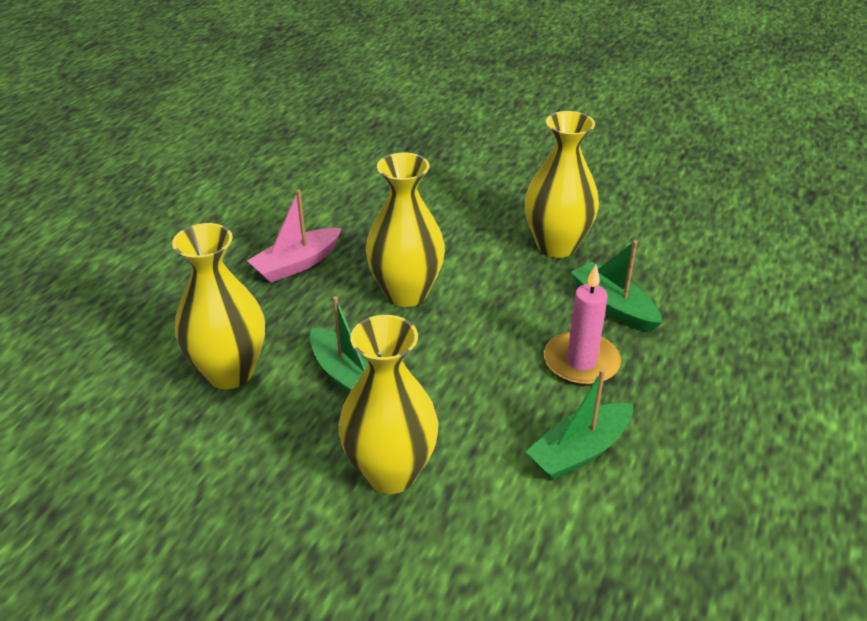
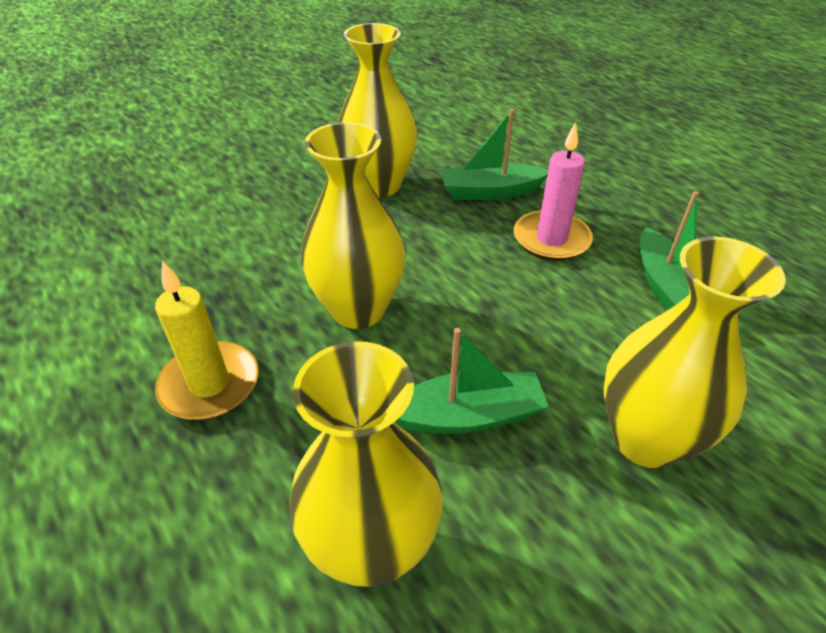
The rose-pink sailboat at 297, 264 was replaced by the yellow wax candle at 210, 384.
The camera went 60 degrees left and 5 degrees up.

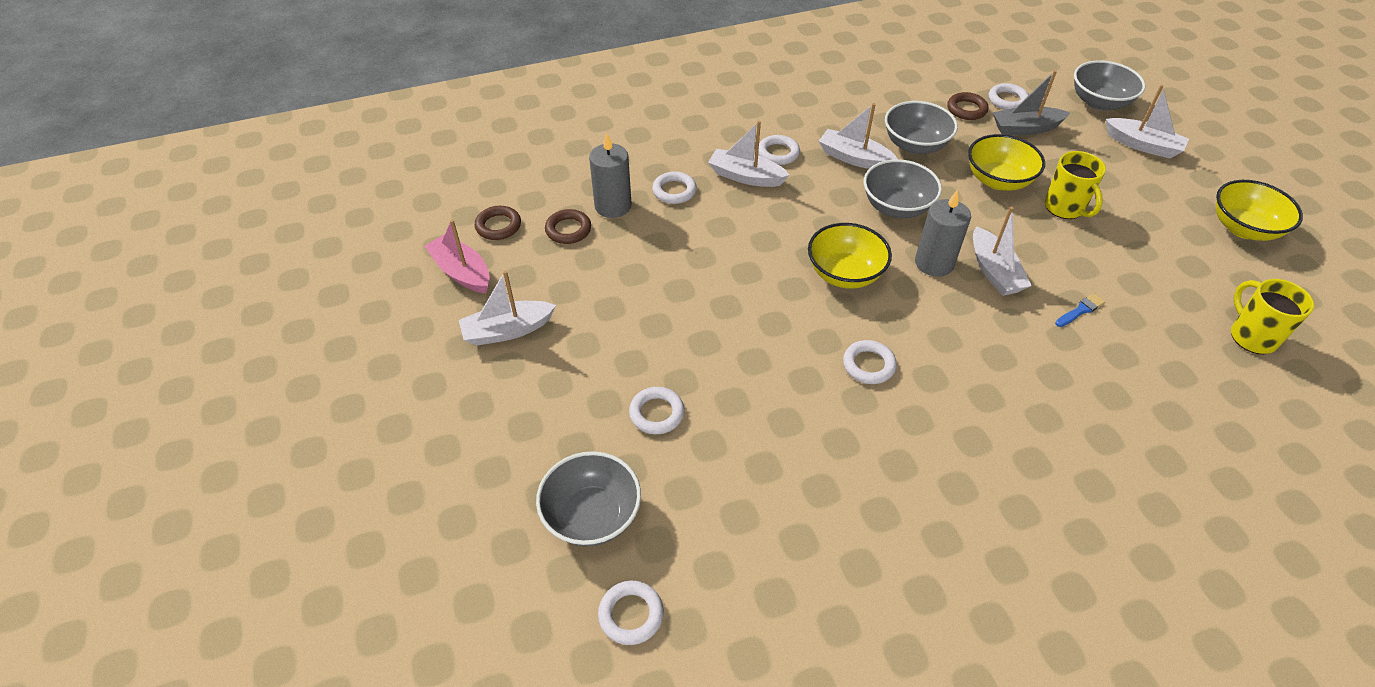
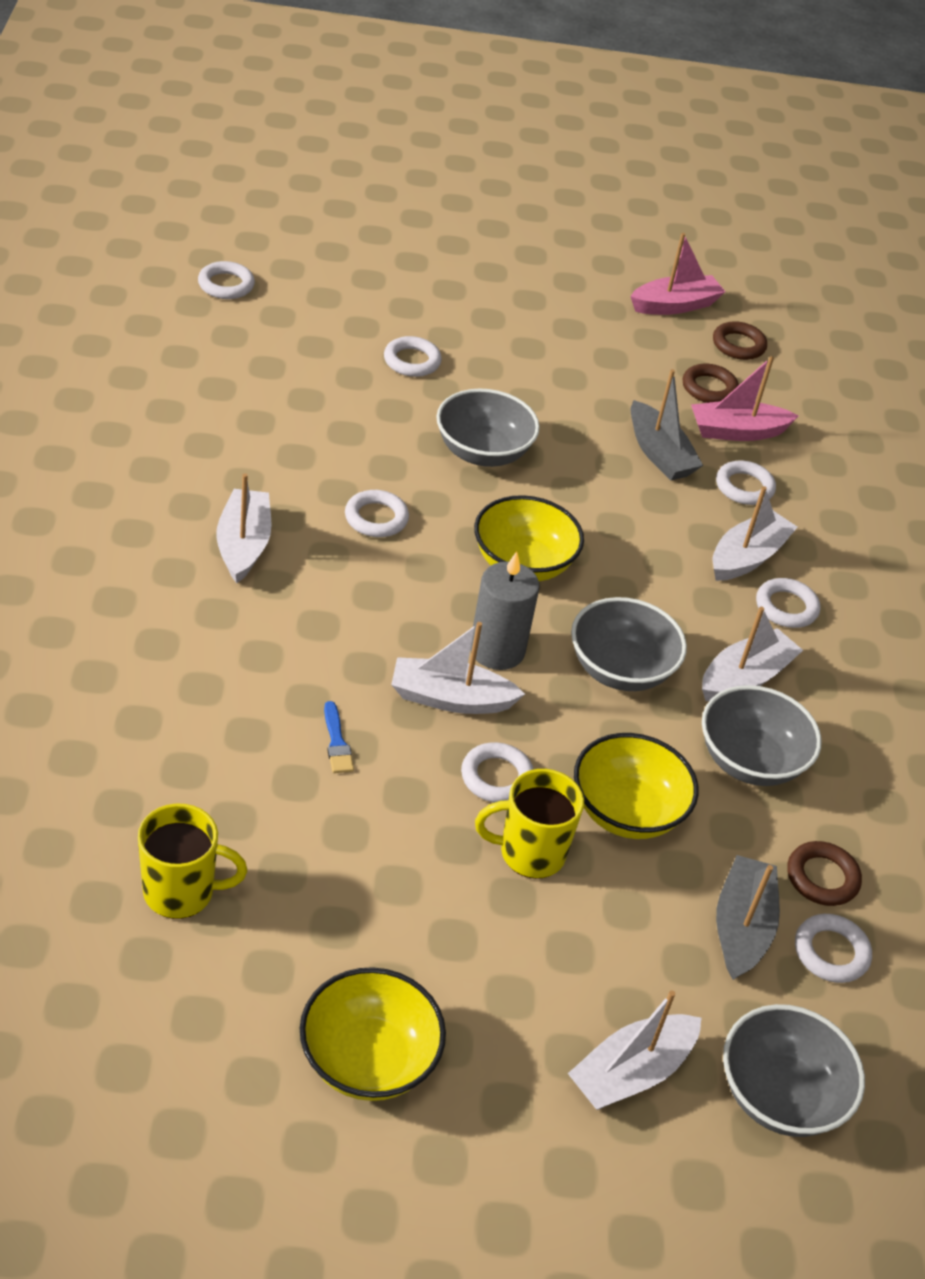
The snow-white sailboat moved from 507, 330 to 243, 545.
The gray bowl moved from 592, 515 to 482, 452.
The gray wax candle at 613, 206 was replaced by the rose-pink sailboat at 737, 431.
The snow-white hoop at 496, 777 appeared.
The gray sailboat at 659, 453 appeared.
The camera went 105 degrees right and 5 degrees down.

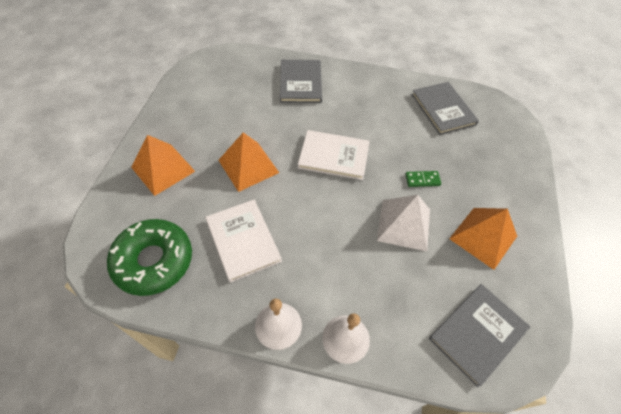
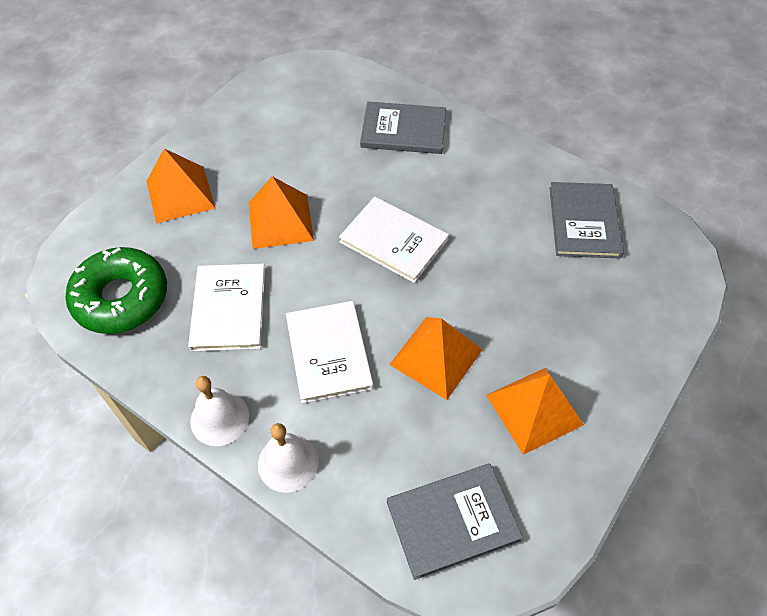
The gray hardback at 300, 83 turned 75 degrees clockwise.
The snow-white solid pyramid at 404, 224 became the orange solid pyramid at 436, 357.
The emerald domino tile at 422, 180 disappeared.
The snow-white hardback at 329, 352 appeared.
The camera went 25 degrees right and 0 degrees up.

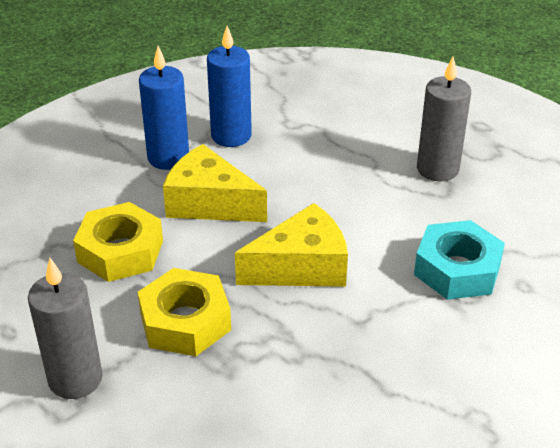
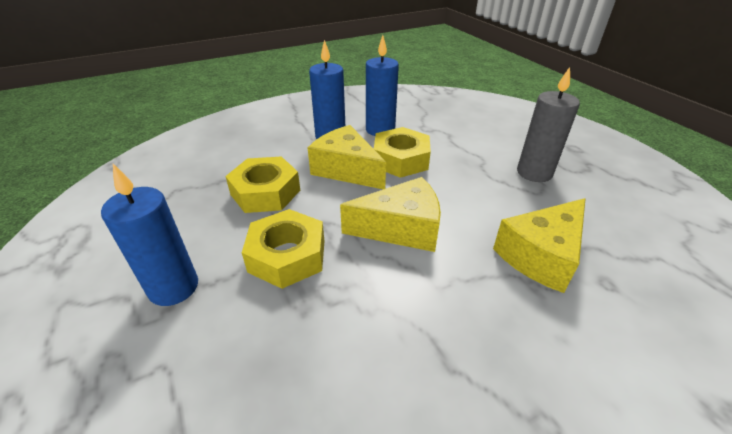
The gray wax candle at 75, 379 became the royal blue wax candle at 174, 287.
The turquoise hex nut at 457, 269 was replaced by the yellow cheese wedge at 541, 256.
The yellow hex nut at 401, 160 appeared.
The camera went 15 degrees right and 0 degrees up.

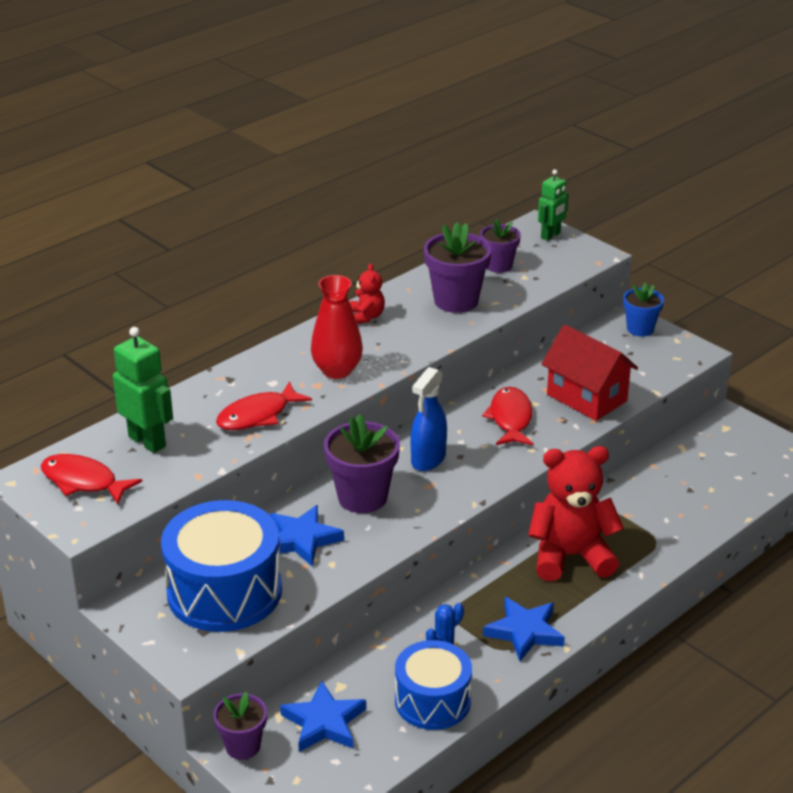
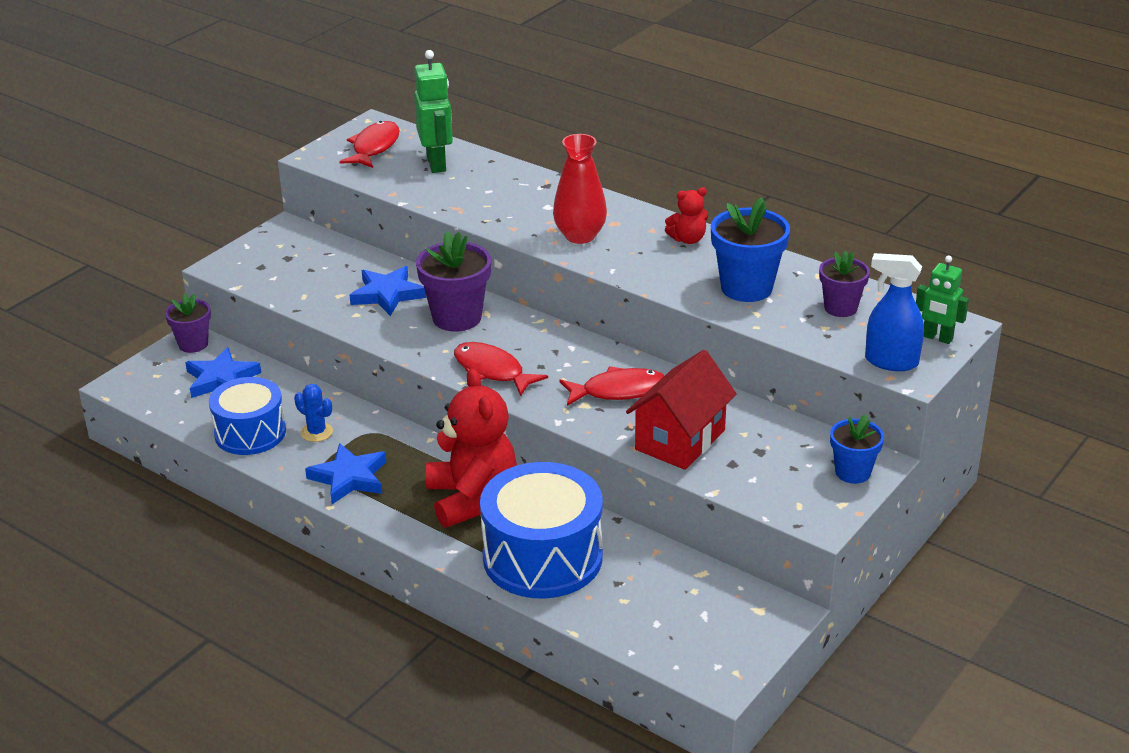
The emerald robot figure at 147, 441 turned 45 degrees counterclockwise.
The royal blue drum moved from 224, 591 to 542, 557.
The red toy fish moved from 258, 415 to 492, 371.
The royal blue spray bottle moved from 428, 459 to 891, 361.
The purple flower pot at 456, 301 became the royal blue flower pot at 746, 288.
The camera went 80 degrees right and 0 degrees up.

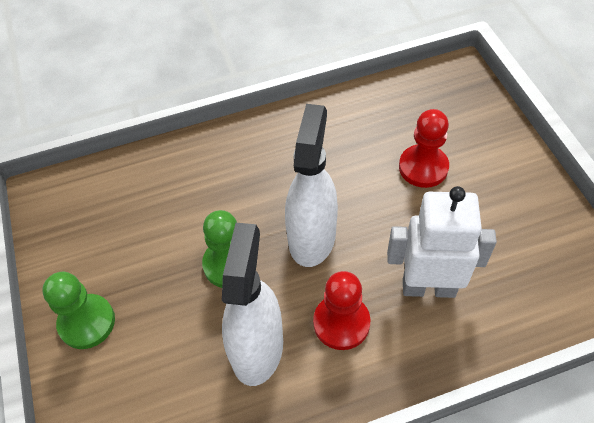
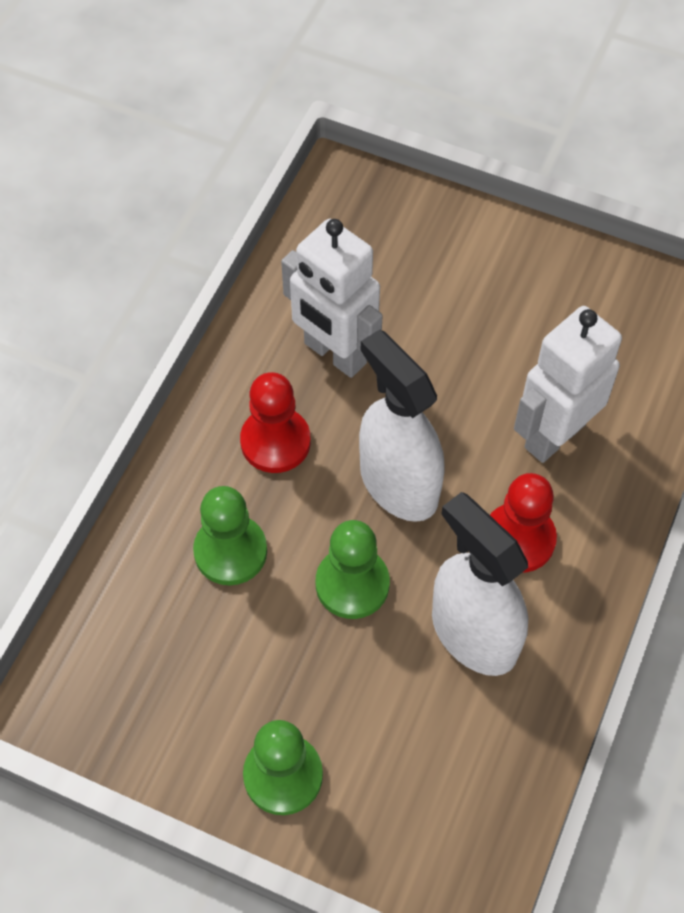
The red pawn moved from 423, 167 to 275, 442.
The emerald pawn at 230, 551 appeared.
The snow-white robot figure at 334, 354 appeared.
The camera went 50 degrees left and 5 degrees up.

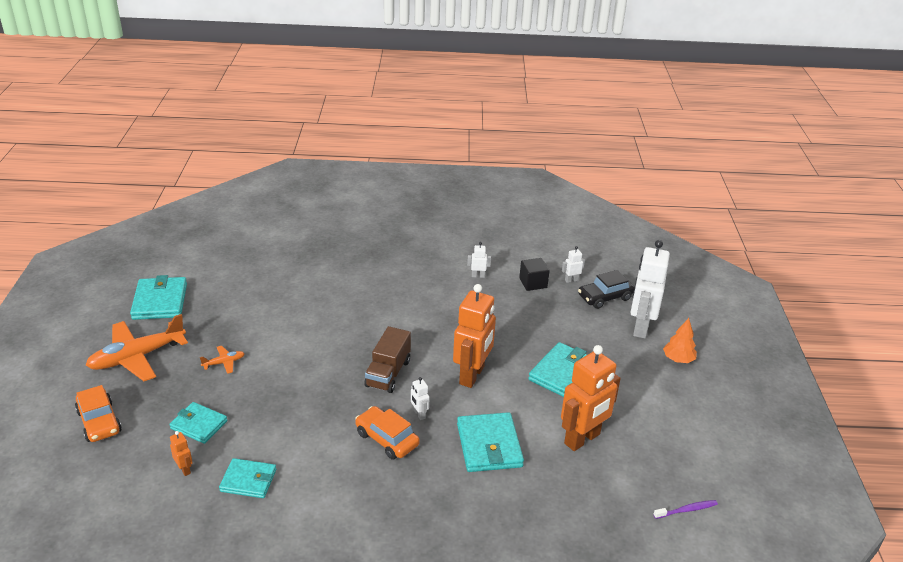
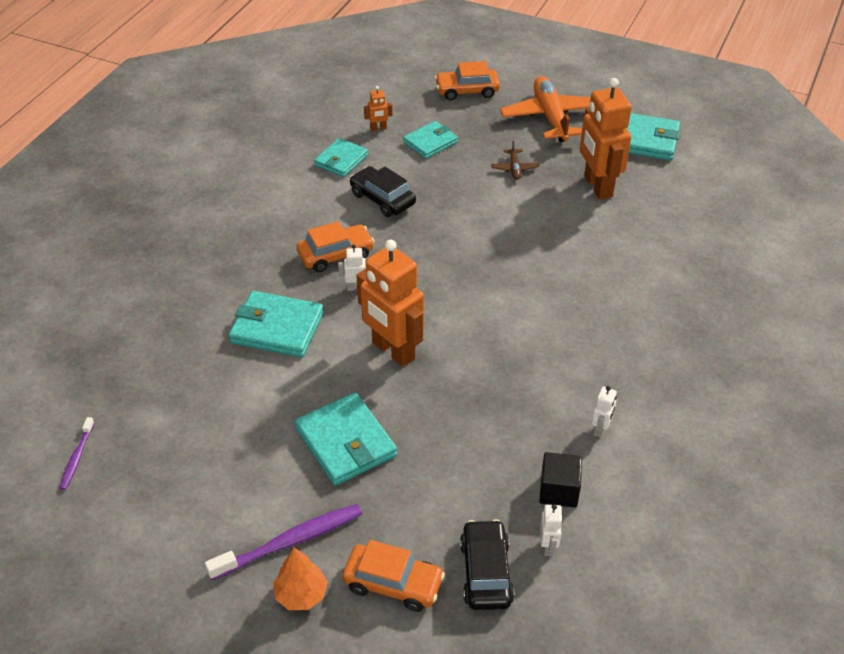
The orange plane at 224, 363 became the brown plane at 514, 168.
The brown truck at 388, 373 disappeared.
The orange robot figure moved from 582, 439 to 597, 186.
The snow-white robot figure at 640, 327 was replaced by the orange car at 393, 583.
The purple toothbrush at 290, 542 appeared.
The ebony car at 382, 199 appeared.
The camera went 115 degrees right and 10 degrees up.

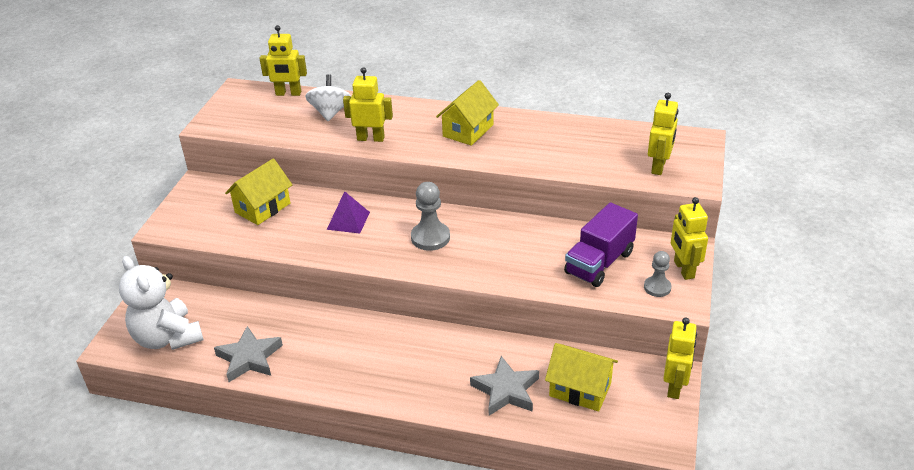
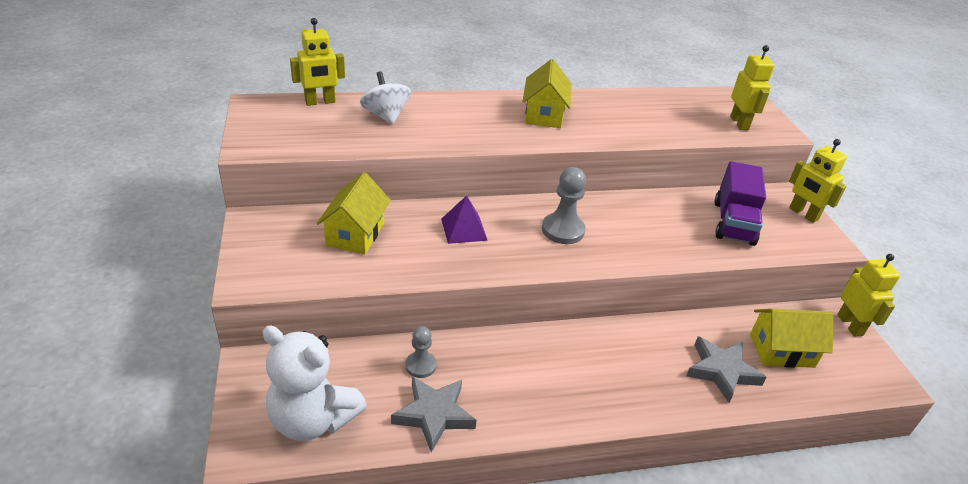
The yellow robot figure at 370, 138 disappeared.
The gray pawn moved from 657, 287 to 420, 365.
The camera went 30 degrees left and 0 degrees up.

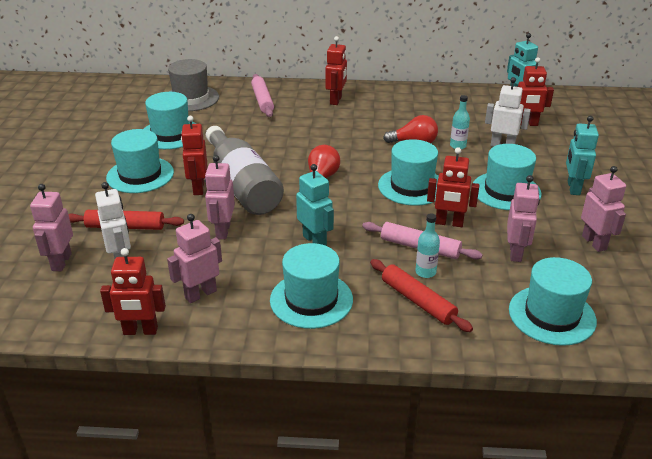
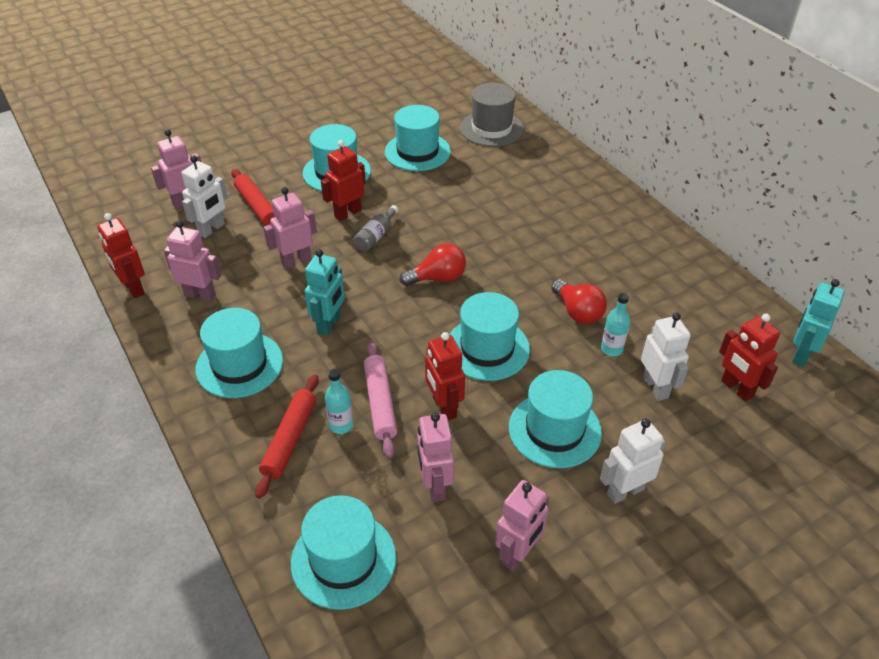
The gray flask at 242, 186 changed to 0.42 times the size.
The rose-pink pastry roller at 262, 100 disappeared.
The red robot figure at 336, 100 disappeared.
The rose-pink robot figure at 516, 253 turned 105 degrees clockwise.
The turquoise robot figure at 573, 188 became the snow-white robot figure at 625, 491.
The camera went 55 degrees right and 10 degrees up.

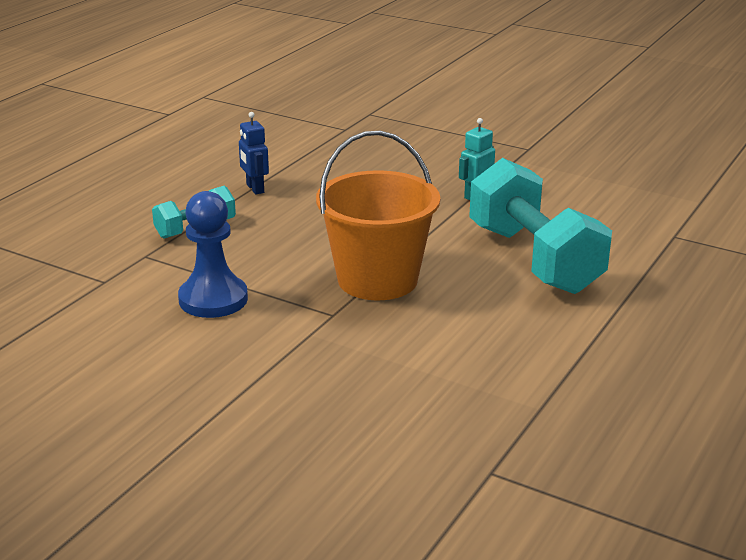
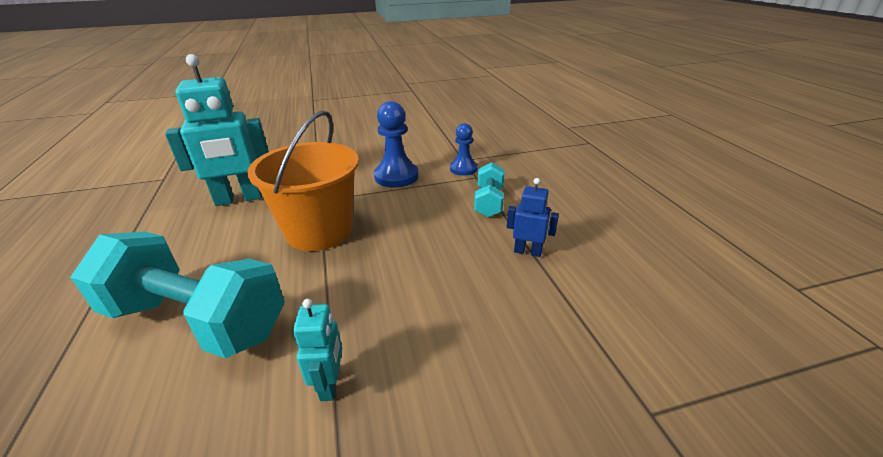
The turquoise robot figure at 239, 199 appeared.
The royal blue pawn at 463, 169 appeared.
The camera went 135 degrees right and 5 degrees up.

